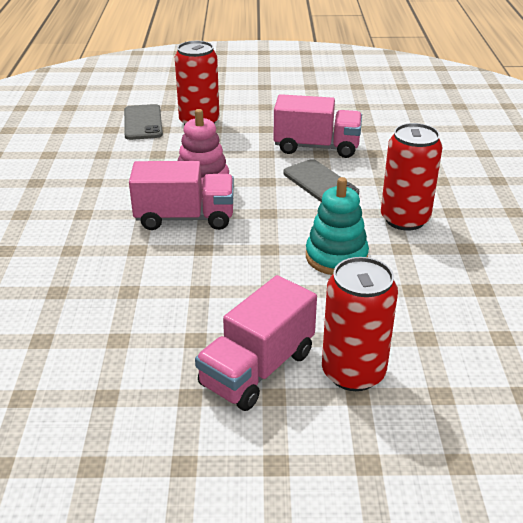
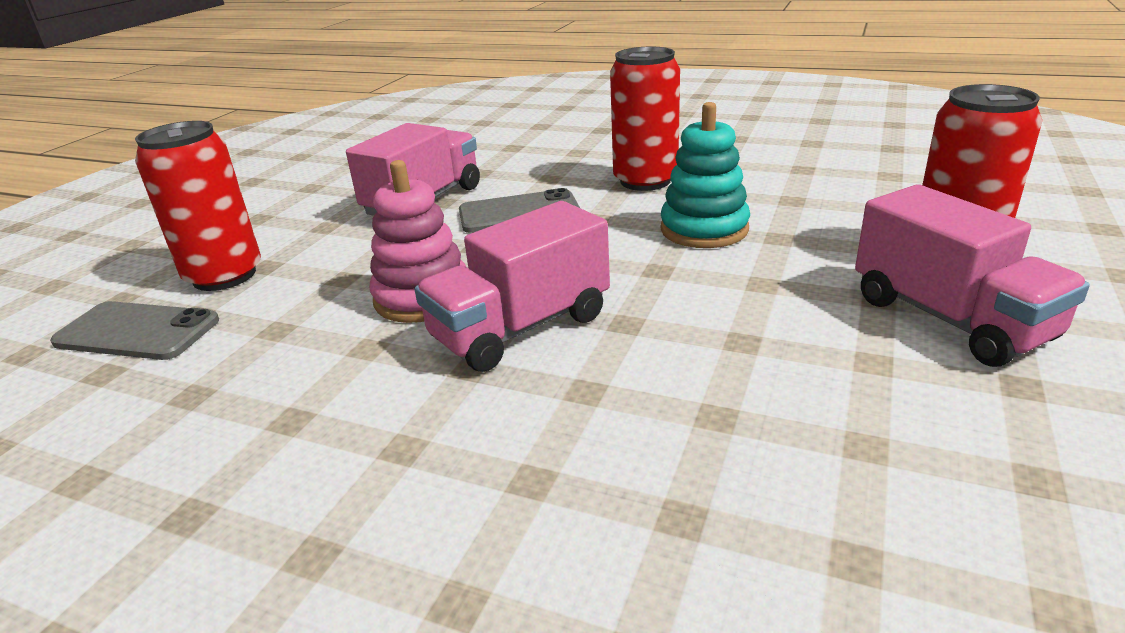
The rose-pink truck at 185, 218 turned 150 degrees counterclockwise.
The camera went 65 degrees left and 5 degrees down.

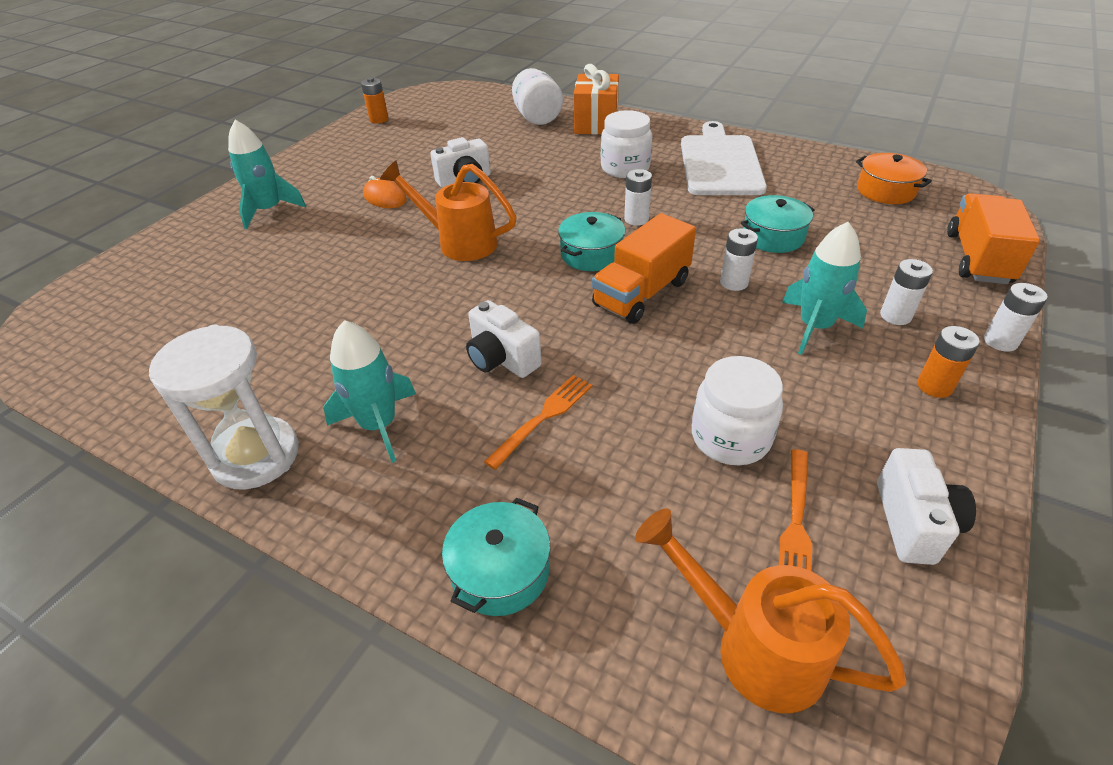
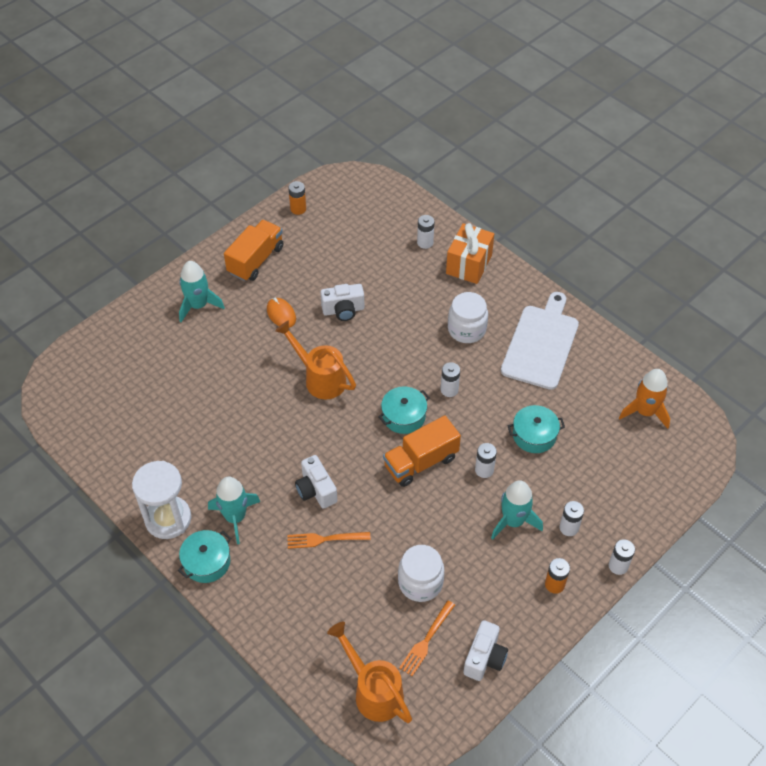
The turquoise cooking pot moved from 500, 571 to 207, 562.
The orange fork at 543, 418 turned 150 degrees counterclockwise.
The snow-white jar at 537, 117 was replaced by the snow-white AA battery at 425, 242.
The orange cooking pot at 885, 191 was replaced by the orange rocket at 645, 412.
The orange truck moved from 978, 258 to 256, 260.
The camera went 15 degrees right and 10 degrees up.

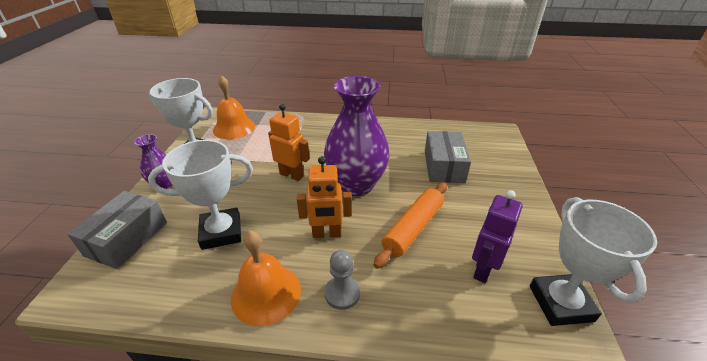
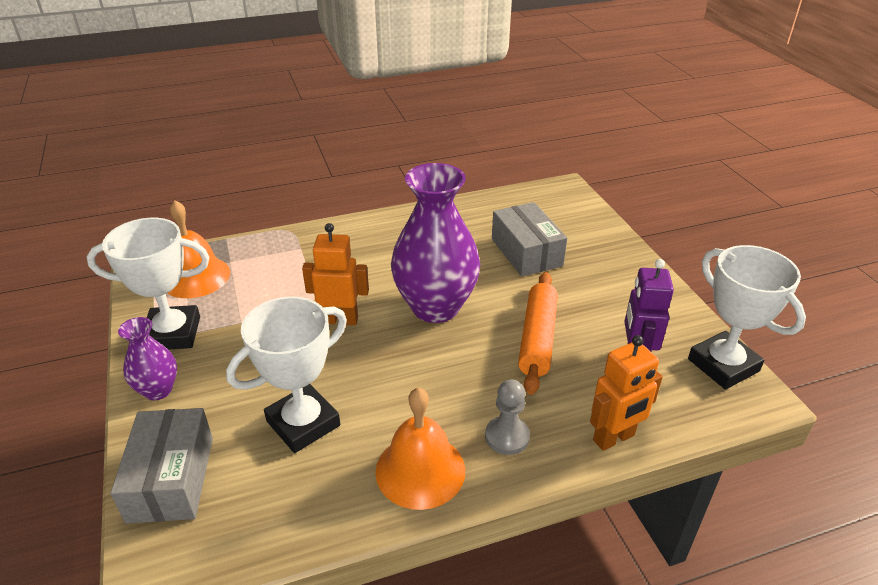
The orange robot figure moved from 326, 234 to 614, 438.
The camera went 25 degrees left and 0 degrees up.

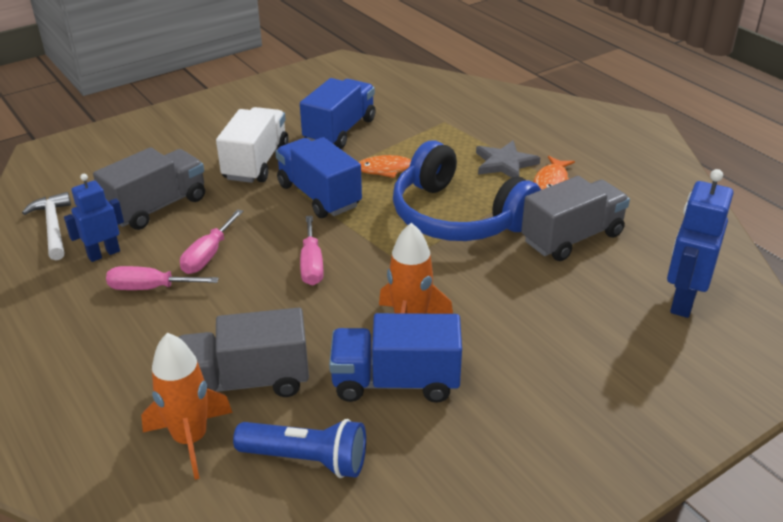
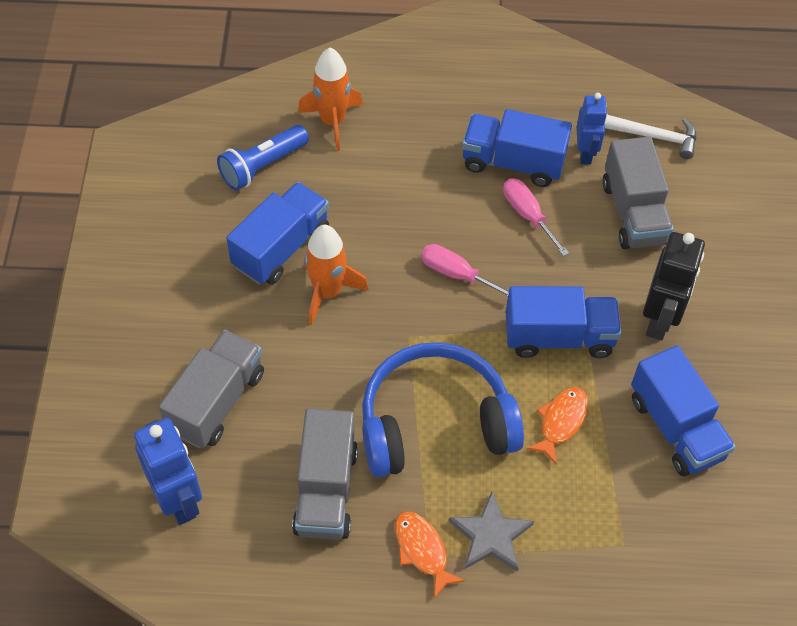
The rose-pink hand screwdriver at 150, 288 was replaced by the royal blue truck at 513, 163.
The gray truck moved from 246, 382 to 216, 402.
The snow-white truck at 256, 163 was replaced by the ebony robot figure at 659, 320.
The camera went 125 degrees right and 20 degrees up.

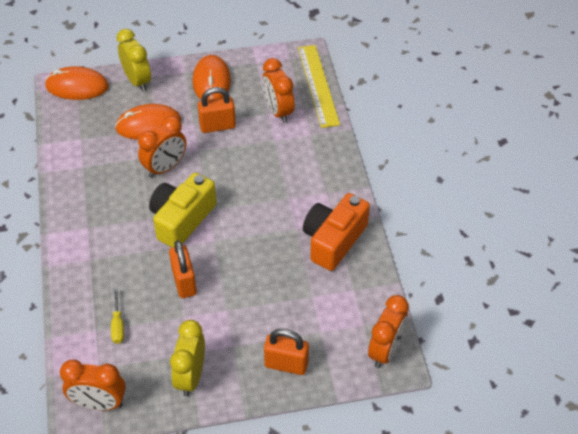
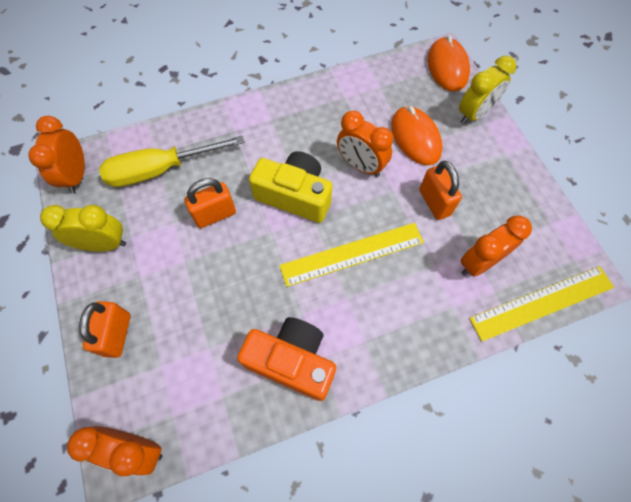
The yellow hand screwdriver at 118, 325 changed to 2.30 times the size.
The orange mouse at 211, 81 disappeared.
The yellow measuring stick at 352, 254 appeared.
The camera went 80 degrees right and 15 degrees up.

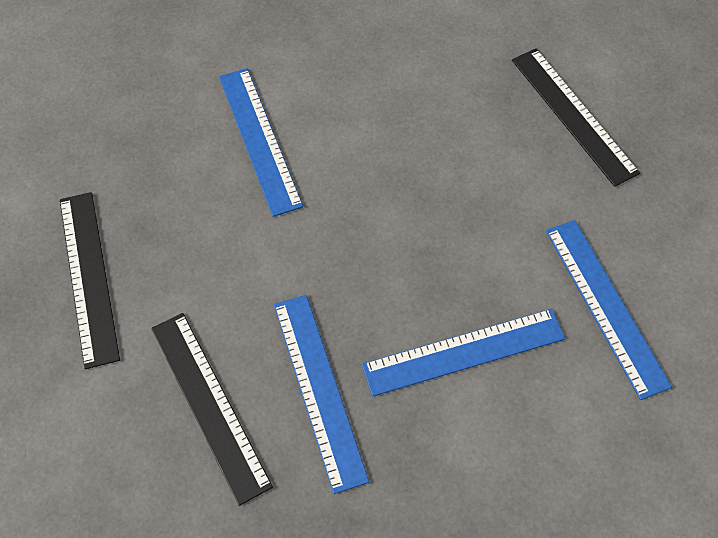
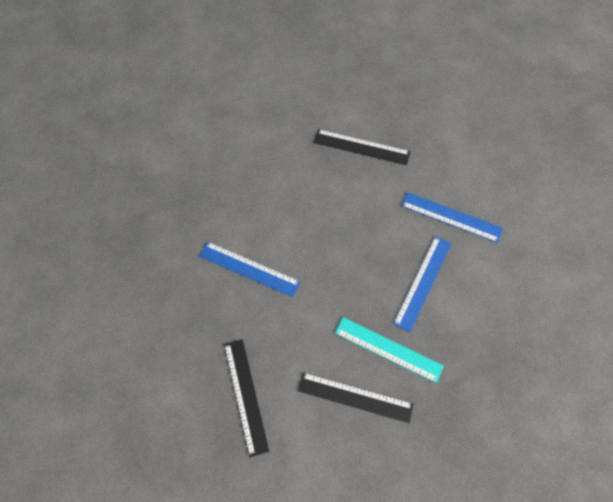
The ebony measuring stick at 89, 276 turned 45 degrees clockwise.
The royal blue measuring stick at 319, 389 became the turquoise measuring stick at 388, 349.
The camera went 45 degrees left and 5 degrees up.

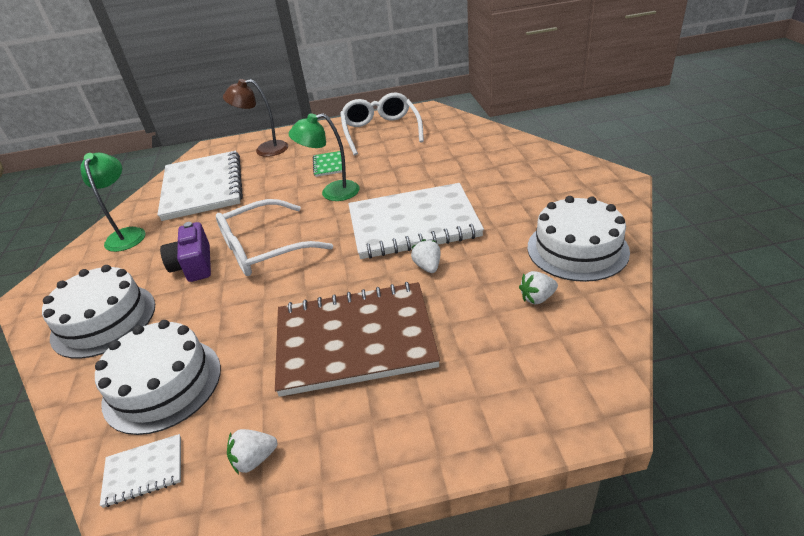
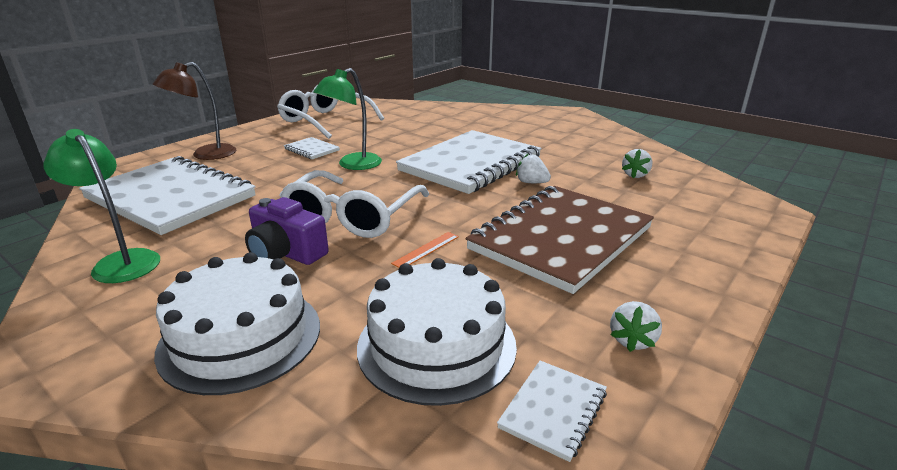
The emerald notepad at 329, 165 became the snow-white notepad at 312, 150.
The snow-white cake at 577, 249 disappeared.
The orange measuring stick at 426, 250 appeared.
The camera went 45 degrees left and 10 degrees down.

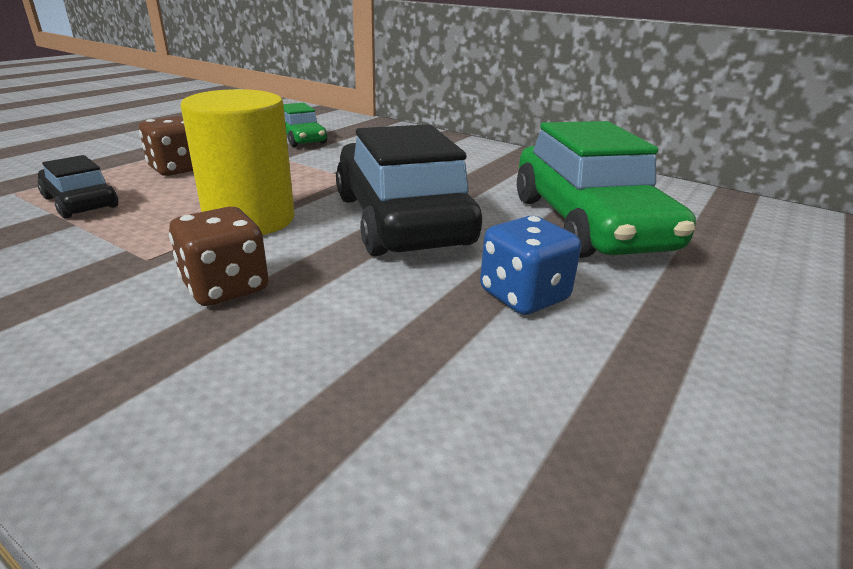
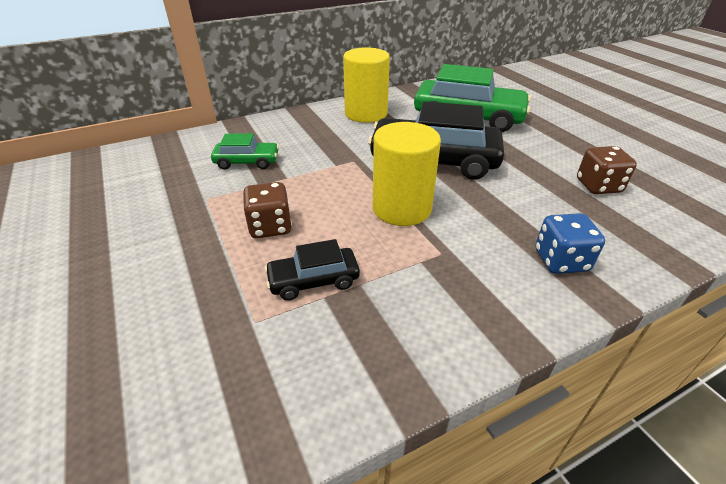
The brown die moved from 225, 287 to 598, 186.
The royal blue die moved from 524, 296 to 561, 261.
The yellow cylinder shape at 366, 114 appeared.
The camera went 60 degrees left and 10 degrees up.

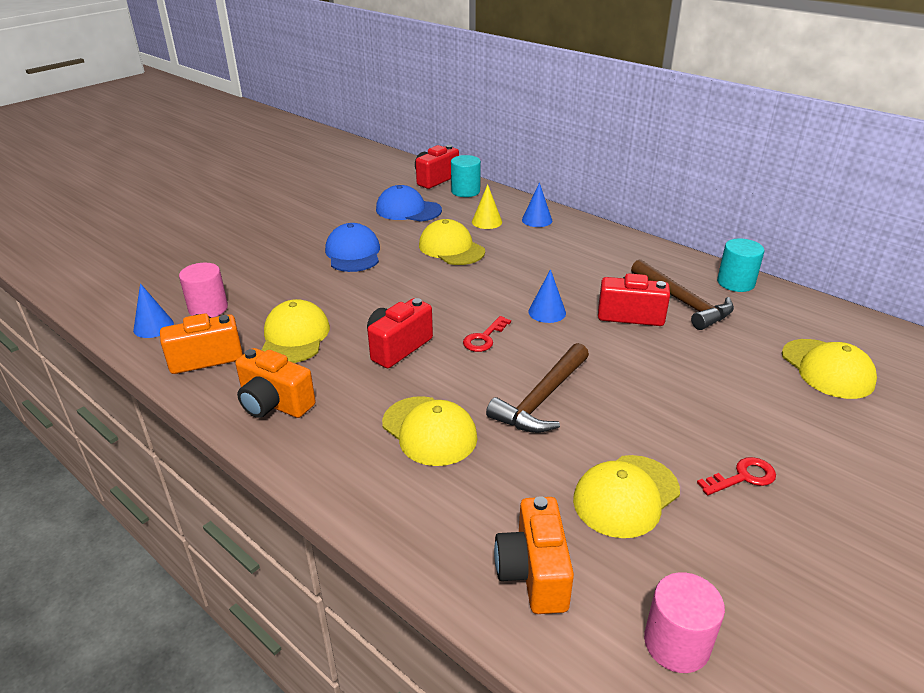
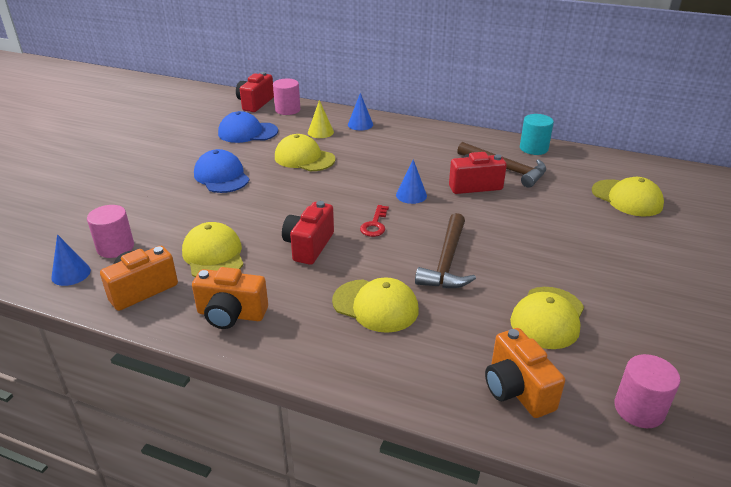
The turquoise cylinder shape at 465, 191 became the rose-pink cylinder shape at 287, 110.
The red door key at 743, 477 disappeared.
The camera went 20 degrees left and 0 degrees up.

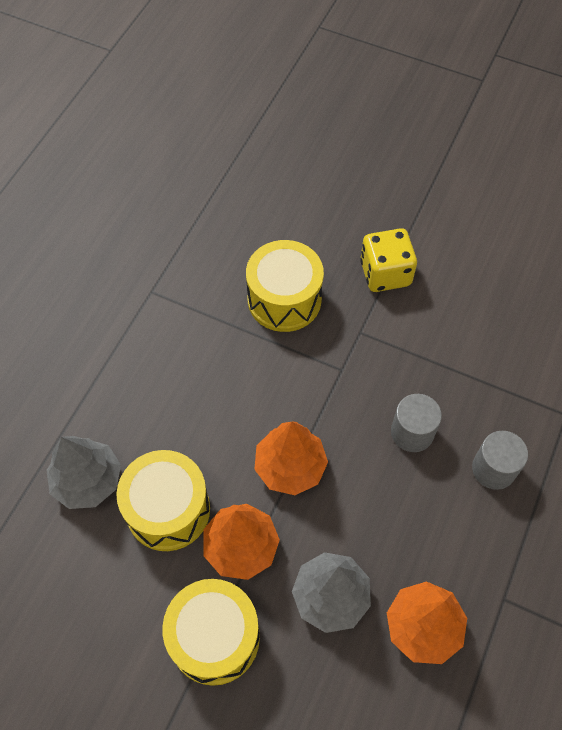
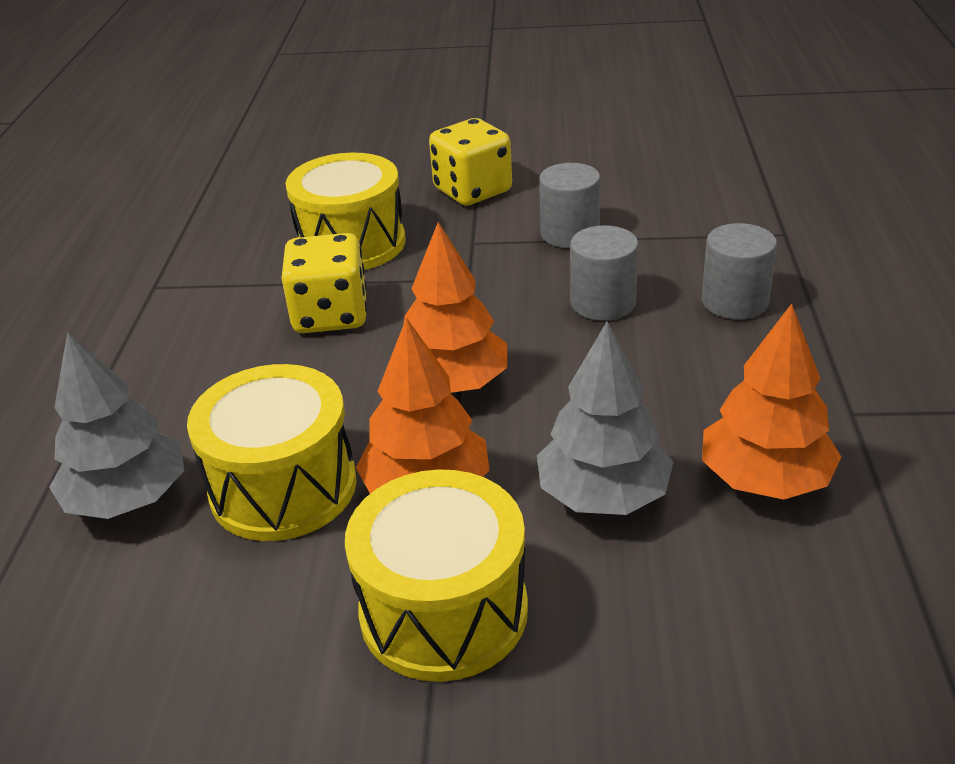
The yellow die at 330, 315 appeared.
The gray cylinder shape at 569, 233 appeared.
The camera went 20 degrees left and 25 degrees down.

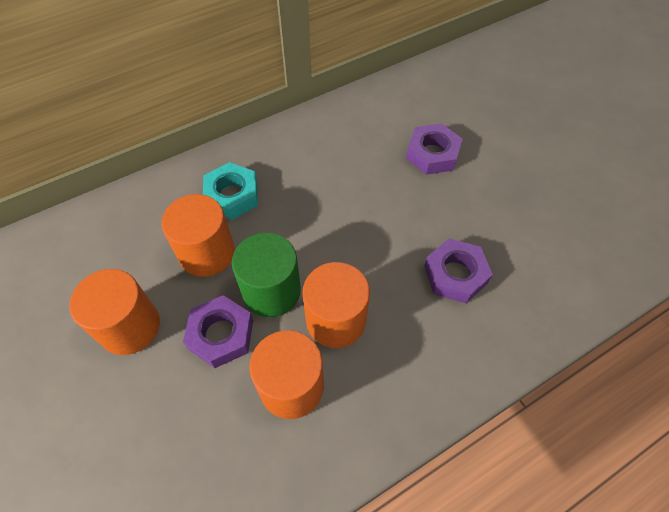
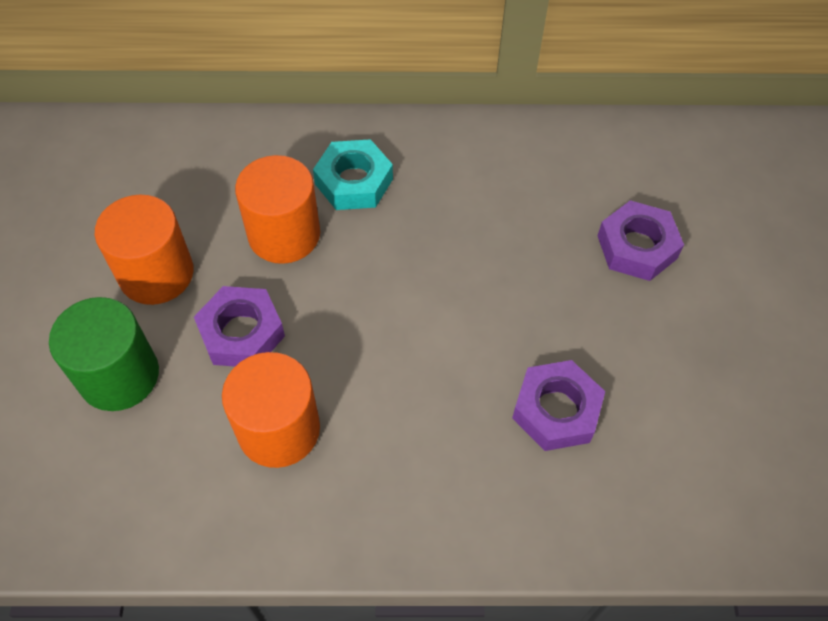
The emerald cylinder shape moved from 271, 291 to 119, 375.
The orange cylinder shape at 336, 320 disappeared.
The camera went 30 degrees right and 0 degrees up.

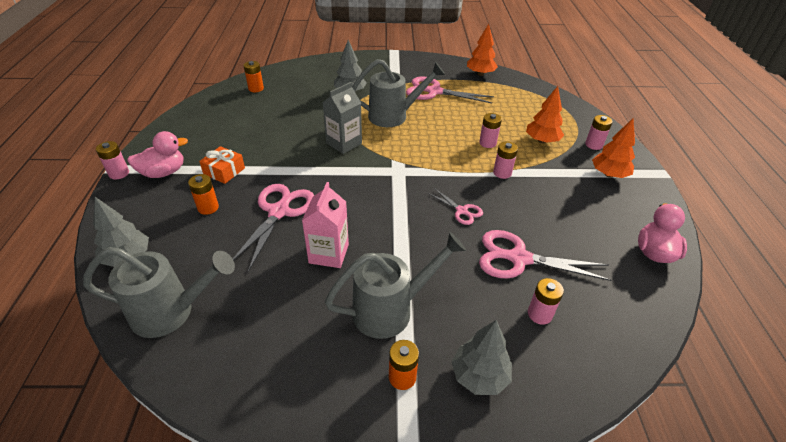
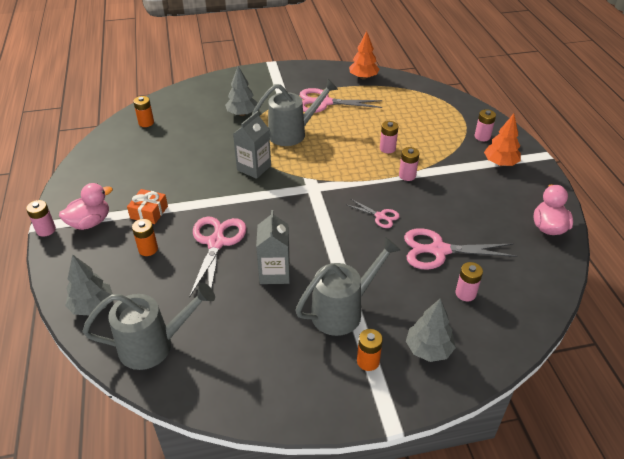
The rose-pink milk carton at 329, 253 became the gray milk carton at 274, 273.
The orange tree at 542, 141 disappeared.
The camera went 10 degrees left and 0 degrees up.

